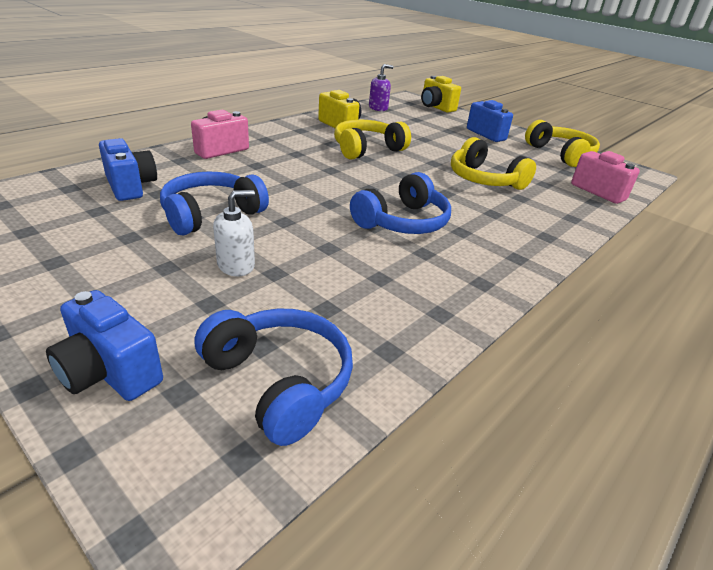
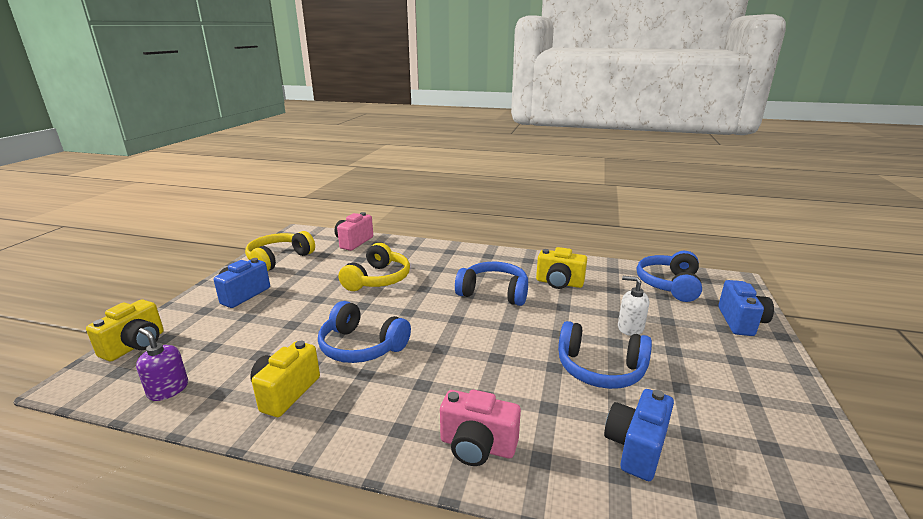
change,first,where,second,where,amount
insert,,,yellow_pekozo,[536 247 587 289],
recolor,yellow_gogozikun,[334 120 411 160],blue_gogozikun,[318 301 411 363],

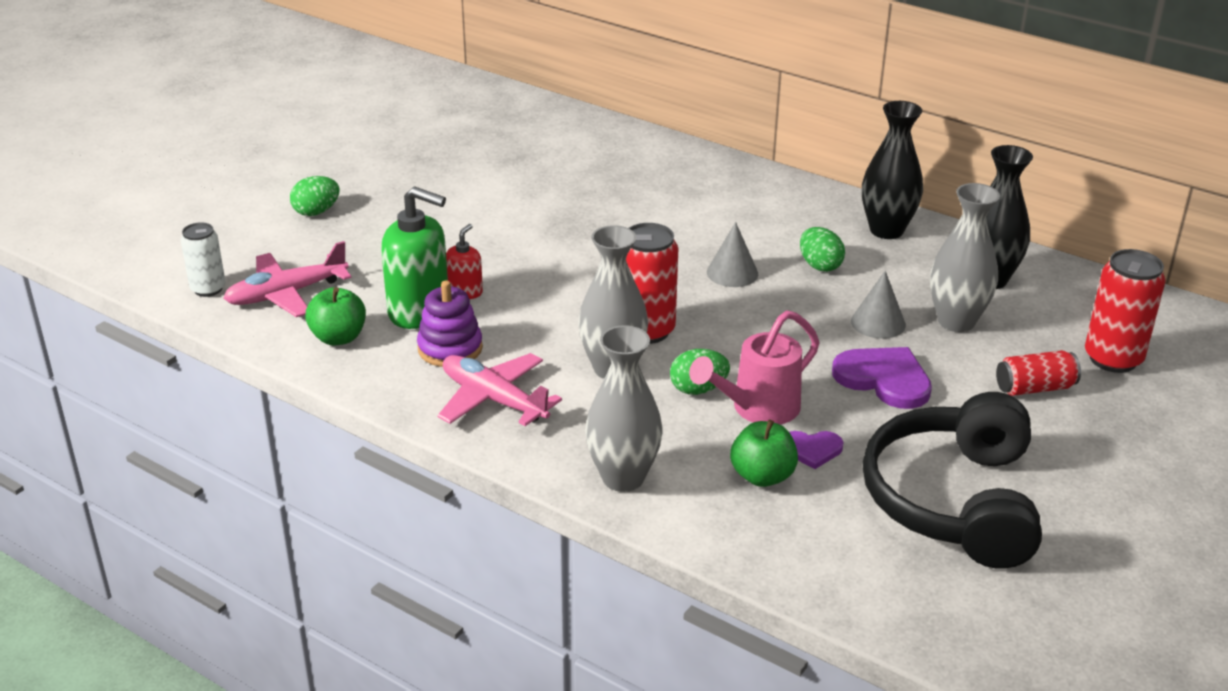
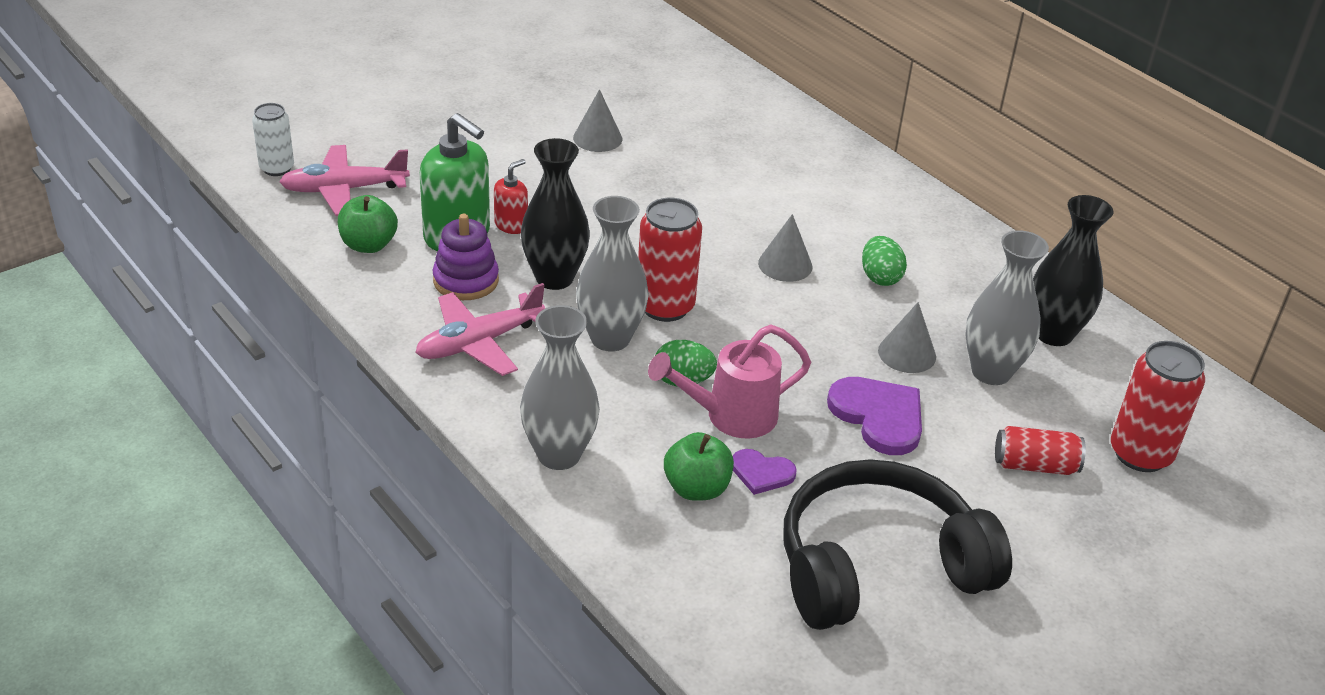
change,first,where,second,where,amount
delete,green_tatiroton,[290 176 340 216],,,
insert,,,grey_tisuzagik,[573 89 622 152],
move,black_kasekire,[862 101 923 239],,[521 138 590 290],
rotate,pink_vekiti,[437 353 562 426],,[415 283 545 376],90 degrees counterclockwise
rotate,black_gogozikun,[863 392 1042 569],,[783 459 1012 630],45 degrees clockwise

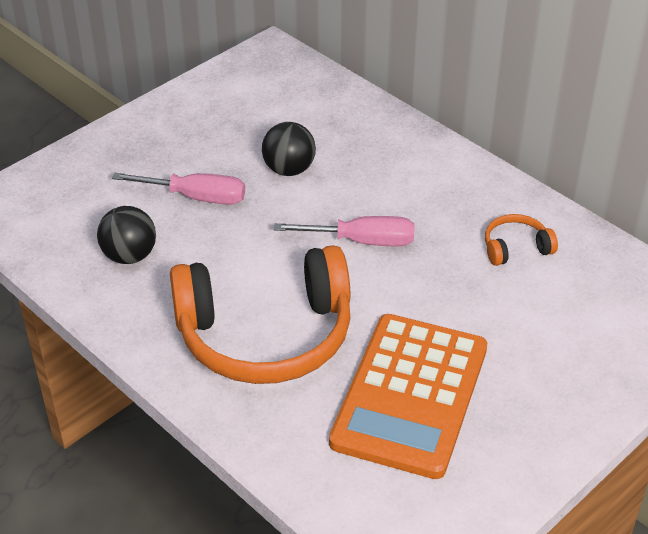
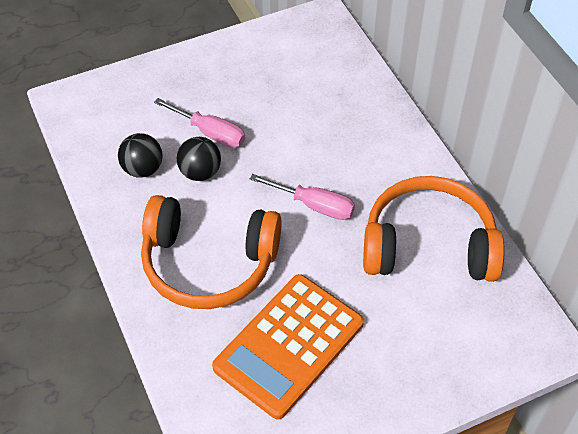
change,first,where,second,where,amount
move,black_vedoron,[262 122 316 176],,[177 137 221 181],
resize,orange_gogozikun,[485 214 558 266],,[363 176 505 282],x2.43

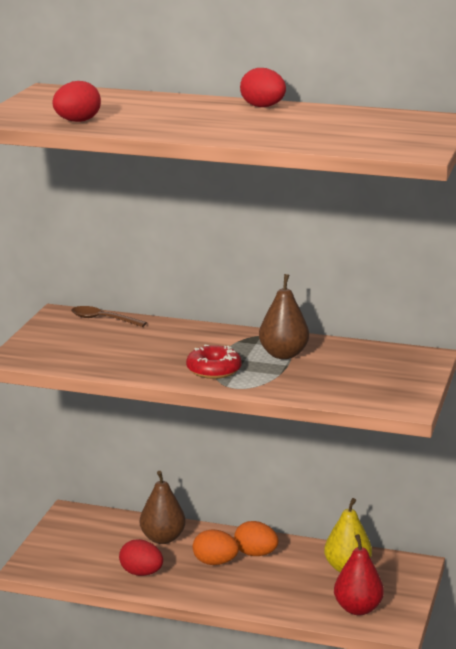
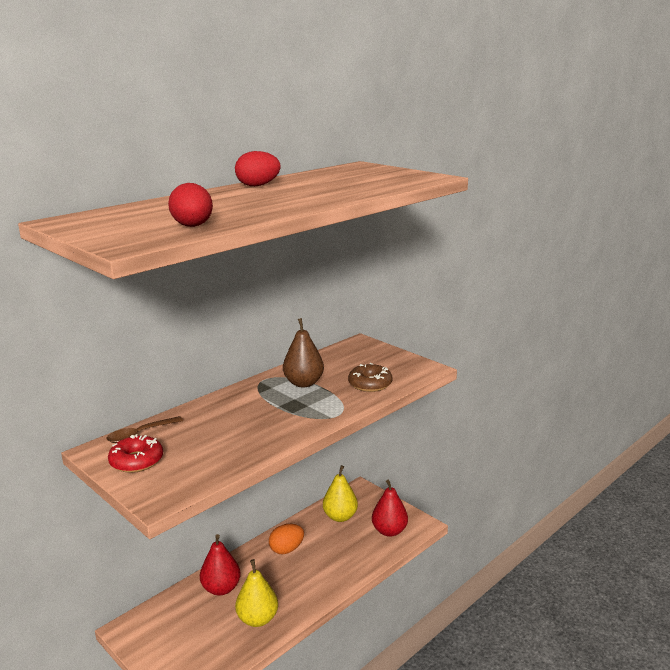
change,first,where,second,where,amount
delete,orange_tatiroton,[193 529 239 565],,,
insert,,,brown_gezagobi,[348 363 392 392],
move,red_gezagobi,[186 344 242 379],,[108 434 163 473],
replace,red_tatiroton,[119 539 163 576],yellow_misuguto,[235 559 278 627],
recolor,brown_misuguto,[140 471 186 544],red_misuguto,[200 534 241 596],

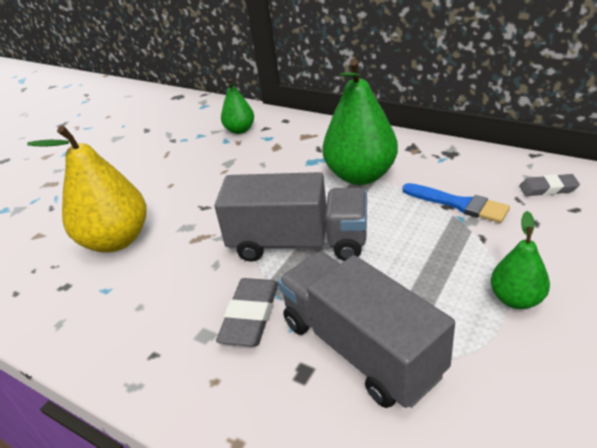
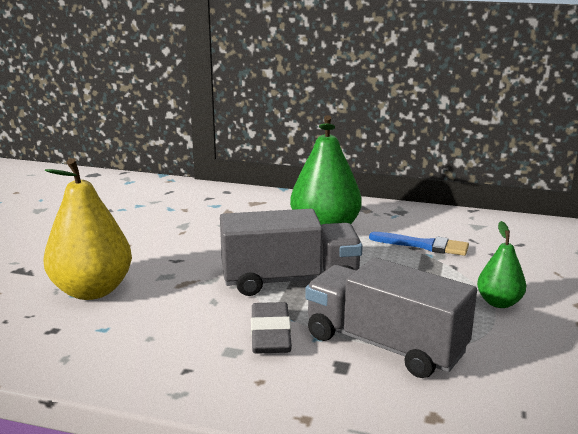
change,first,where,second,where,amount
delete,green_misuguto,[221 78 254 134],,,
delete,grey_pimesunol,[519 174 580 196],,,

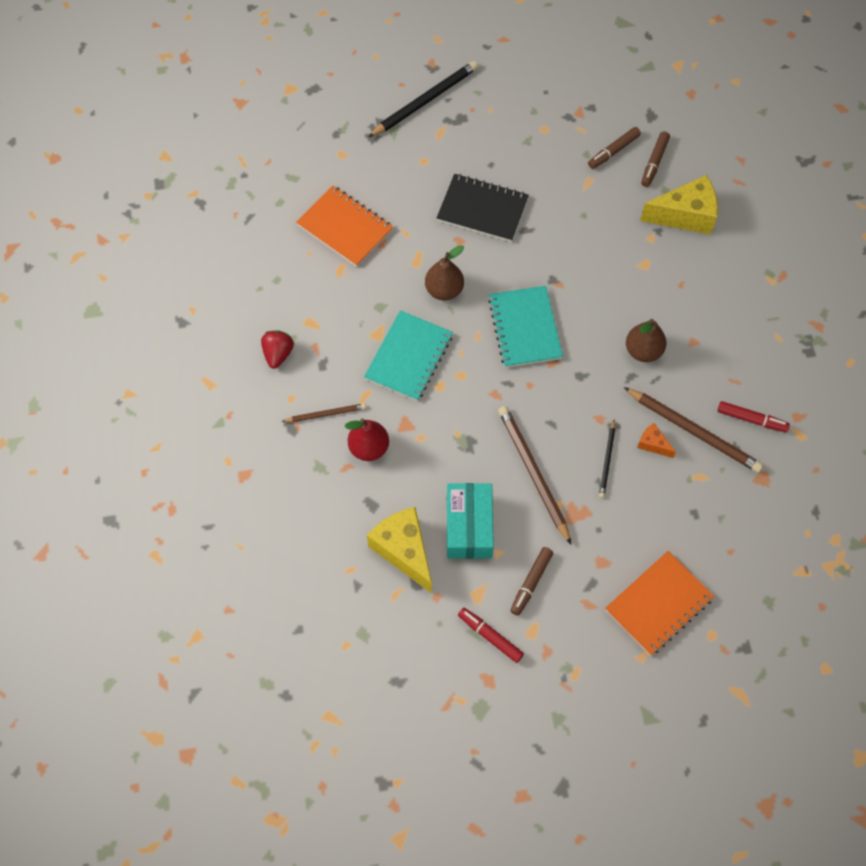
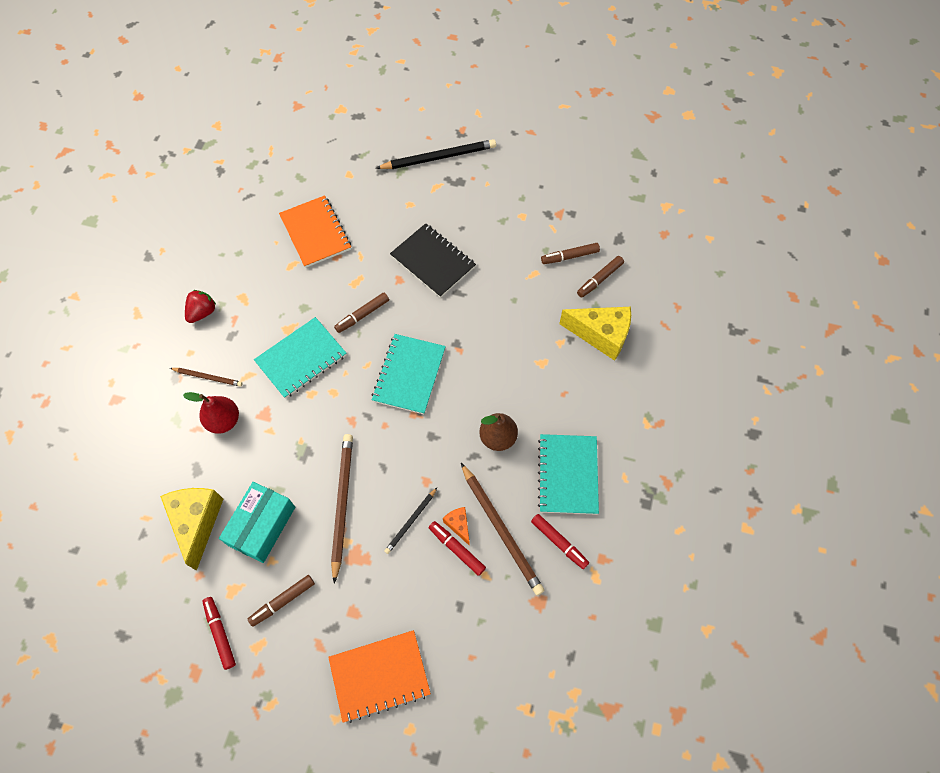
change,first,where,second,where,amount
insert,,,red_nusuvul,[429 521 486 576],
insert,,,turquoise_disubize,[538 434 599 515],
replace,brown_misuguto,[425 245 464 300],brown_nusuvul,[334 293 389 333],

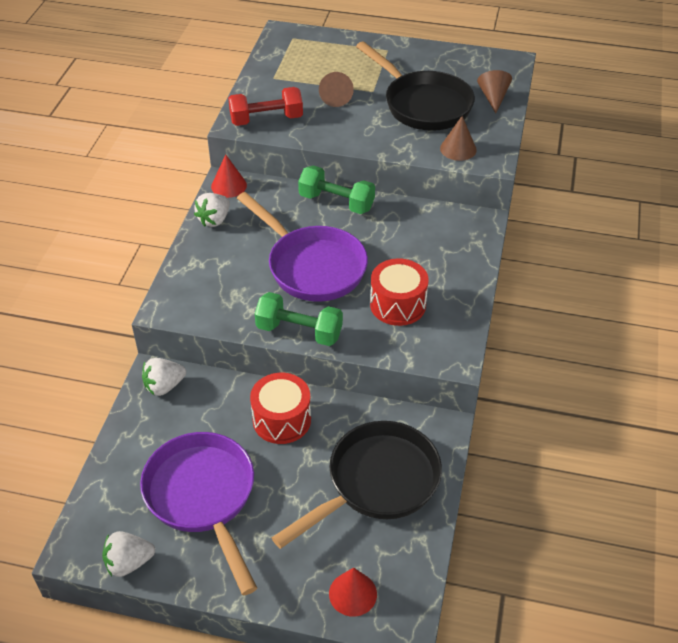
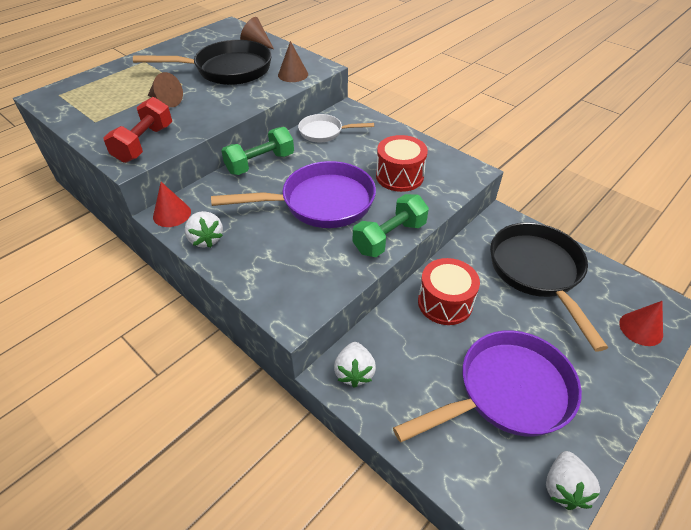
change,first,where,second,where,amount
insert,,,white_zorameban,[298 114 374 142],
rotate,purple_zorameban,[140 432 257 595],,[393 330 582 442],150 degrees clockwise

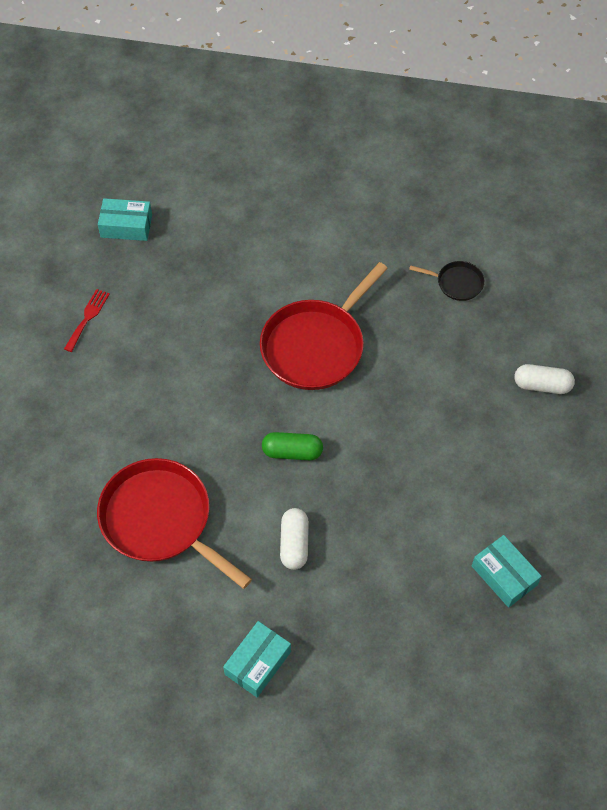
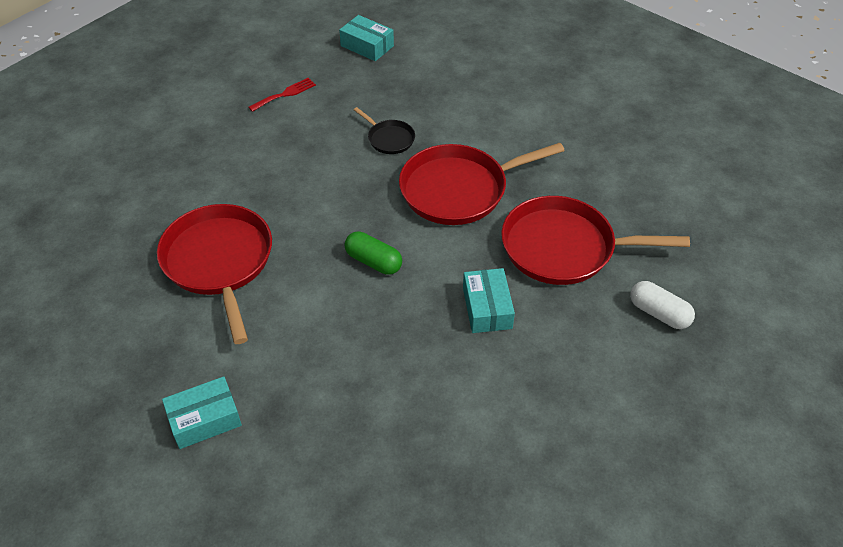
change,first,where,second,where,amount
delete,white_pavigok,[280 508 309 570],,,
insert,,,red_zorameban,[501 196 690 285],
move,black_zorameban,[409 261 485 301],,[354 107 415 154],
move,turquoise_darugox,[472 535 542 608],,[463 268 515 333],

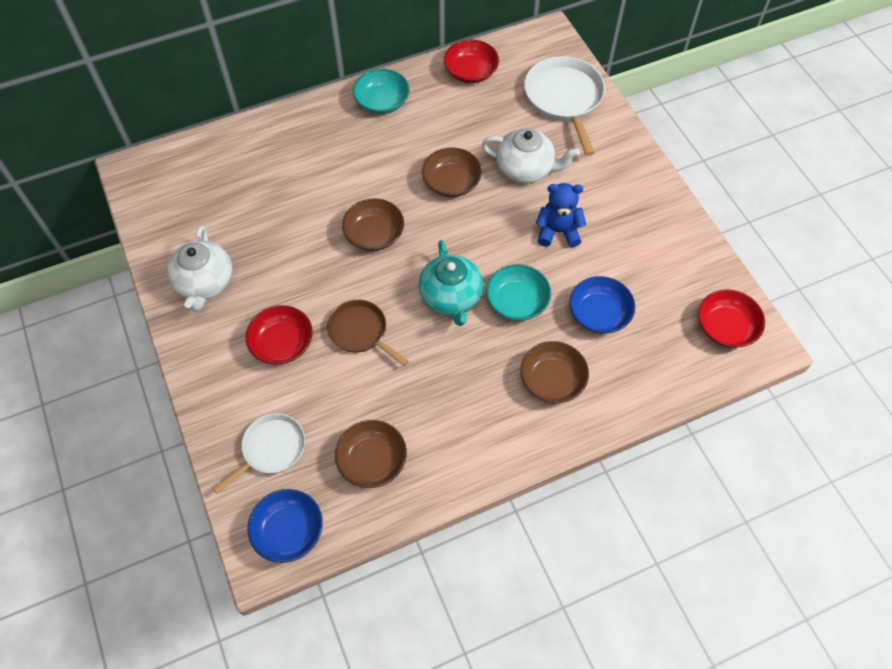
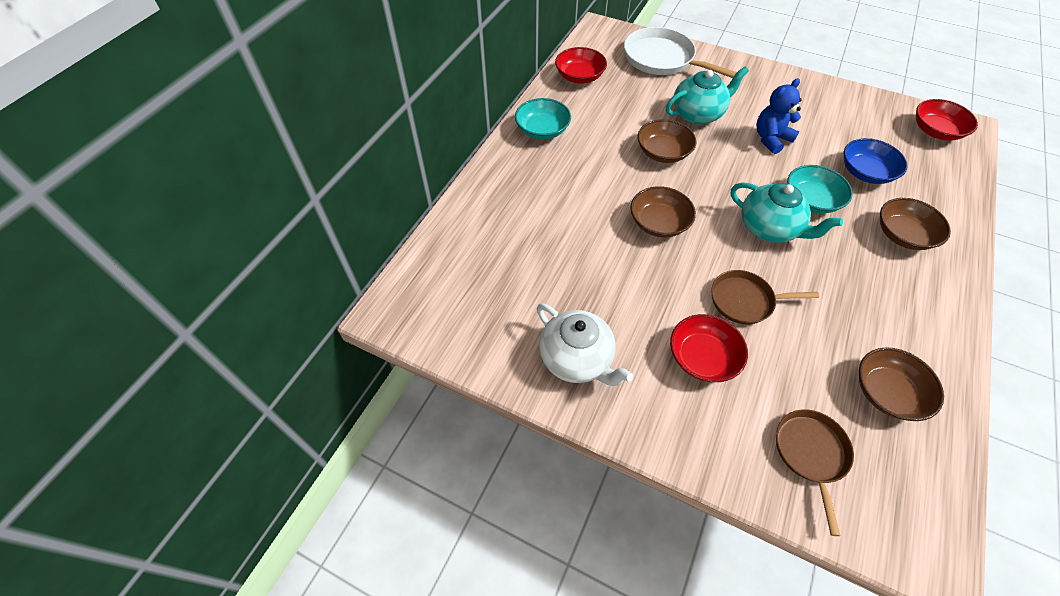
change,first,where,second,where,amount
delete,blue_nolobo,[247 489 323 563],,,
recolor,white_zorameban,[213 414 305 494],brown_zorameban,[776 409 854 536],
recolor,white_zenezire,[482 128 580 183],turquoise_zenezire,[666 66 749 125],

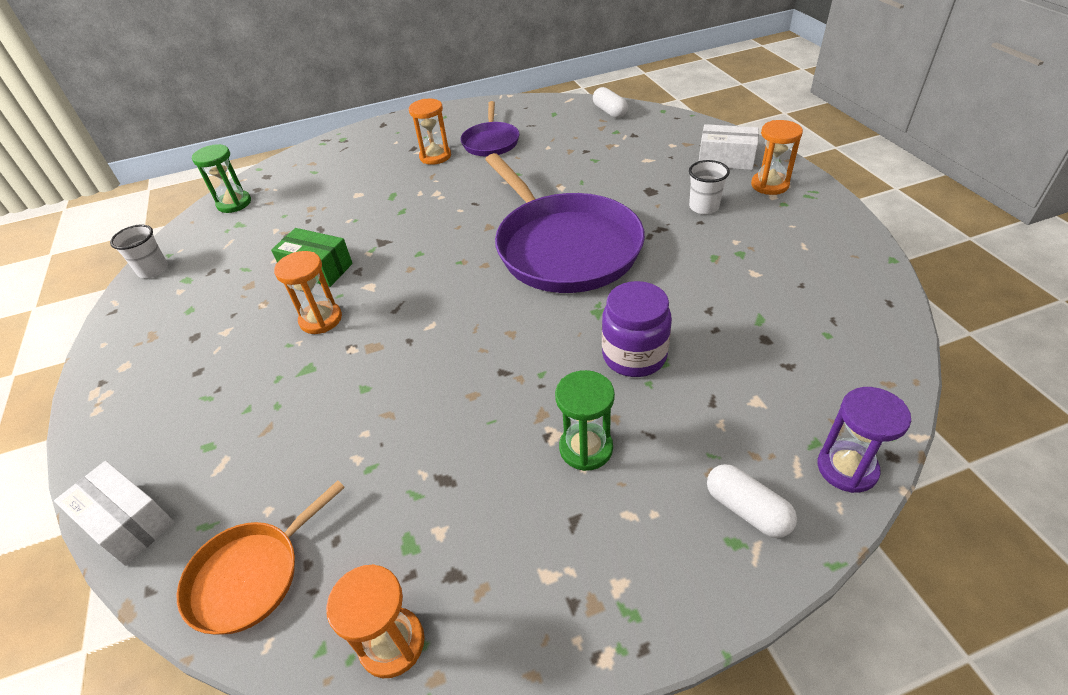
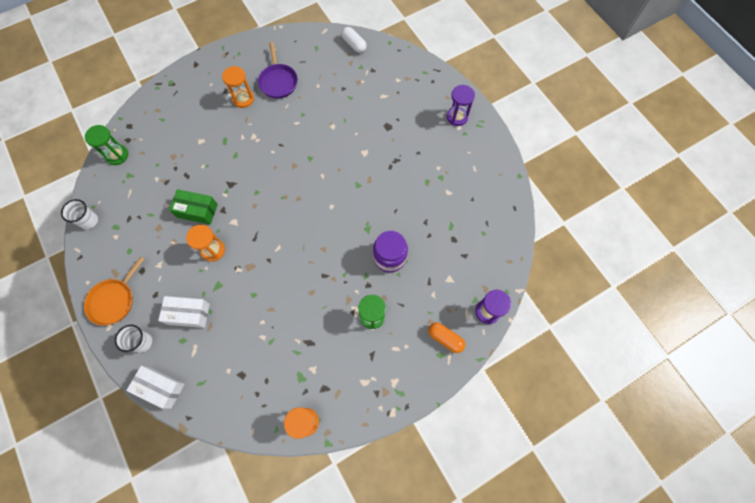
change,first,where,second,where,amount
delete,purple_zorameban,[485 153 645 293],,,
move,orange_zorameban,[177 480 345 635],,[84 256 144 326],
move,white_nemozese,[689 160 730 214],,[115 325 152 353],
move,white_darugox,[699 124 759 170],,[158 296 210 328],
recolor,white_pavigok,[707 464 797 538],orange_pavigok,[428 322 466 353],
recolor,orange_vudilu,[751 120 803 195],purple_vudilu,[447 85 475 126],

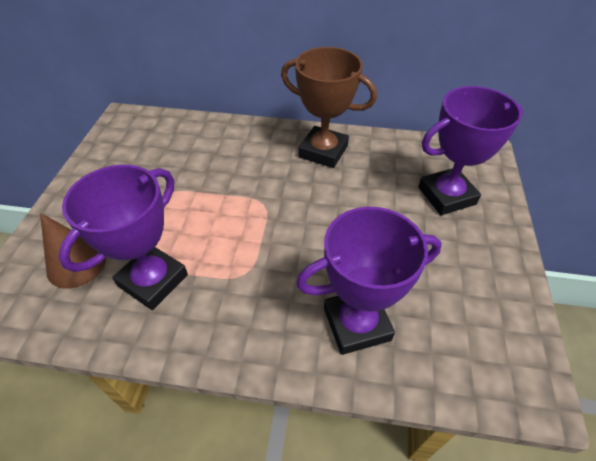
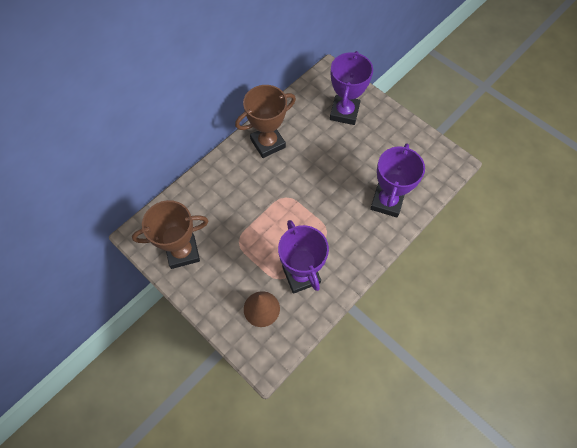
change,first,where,second,where,amount
insert,,,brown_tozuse,[132 200 208 269],

